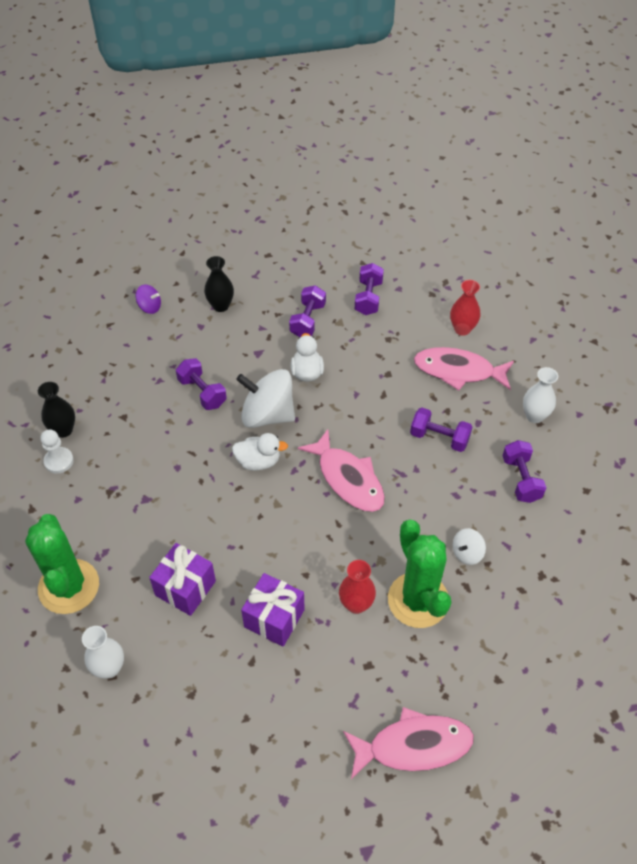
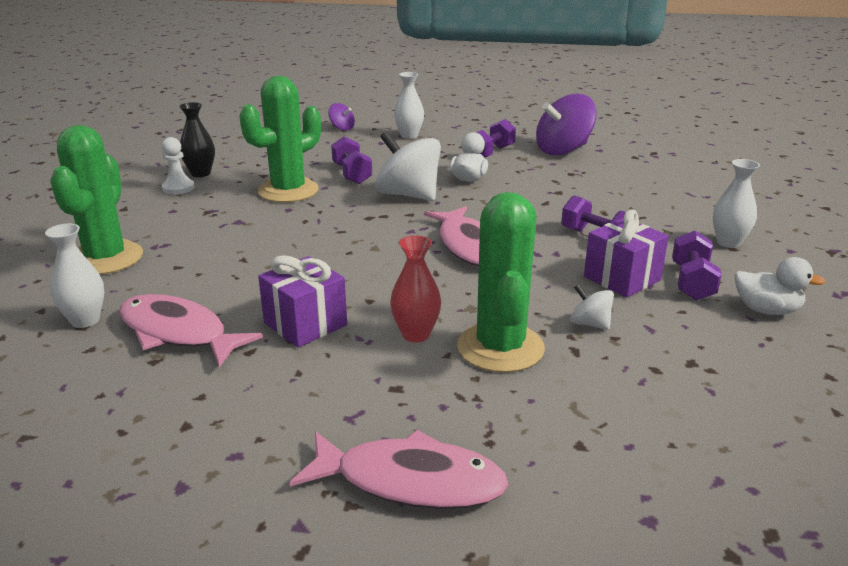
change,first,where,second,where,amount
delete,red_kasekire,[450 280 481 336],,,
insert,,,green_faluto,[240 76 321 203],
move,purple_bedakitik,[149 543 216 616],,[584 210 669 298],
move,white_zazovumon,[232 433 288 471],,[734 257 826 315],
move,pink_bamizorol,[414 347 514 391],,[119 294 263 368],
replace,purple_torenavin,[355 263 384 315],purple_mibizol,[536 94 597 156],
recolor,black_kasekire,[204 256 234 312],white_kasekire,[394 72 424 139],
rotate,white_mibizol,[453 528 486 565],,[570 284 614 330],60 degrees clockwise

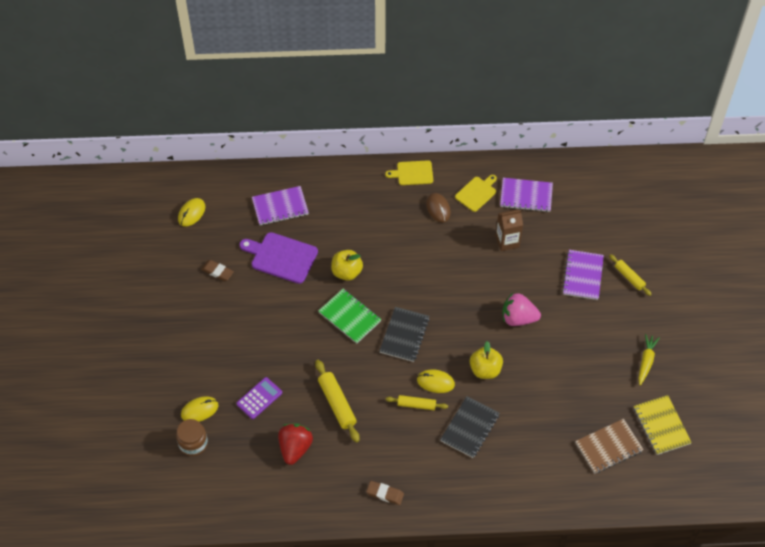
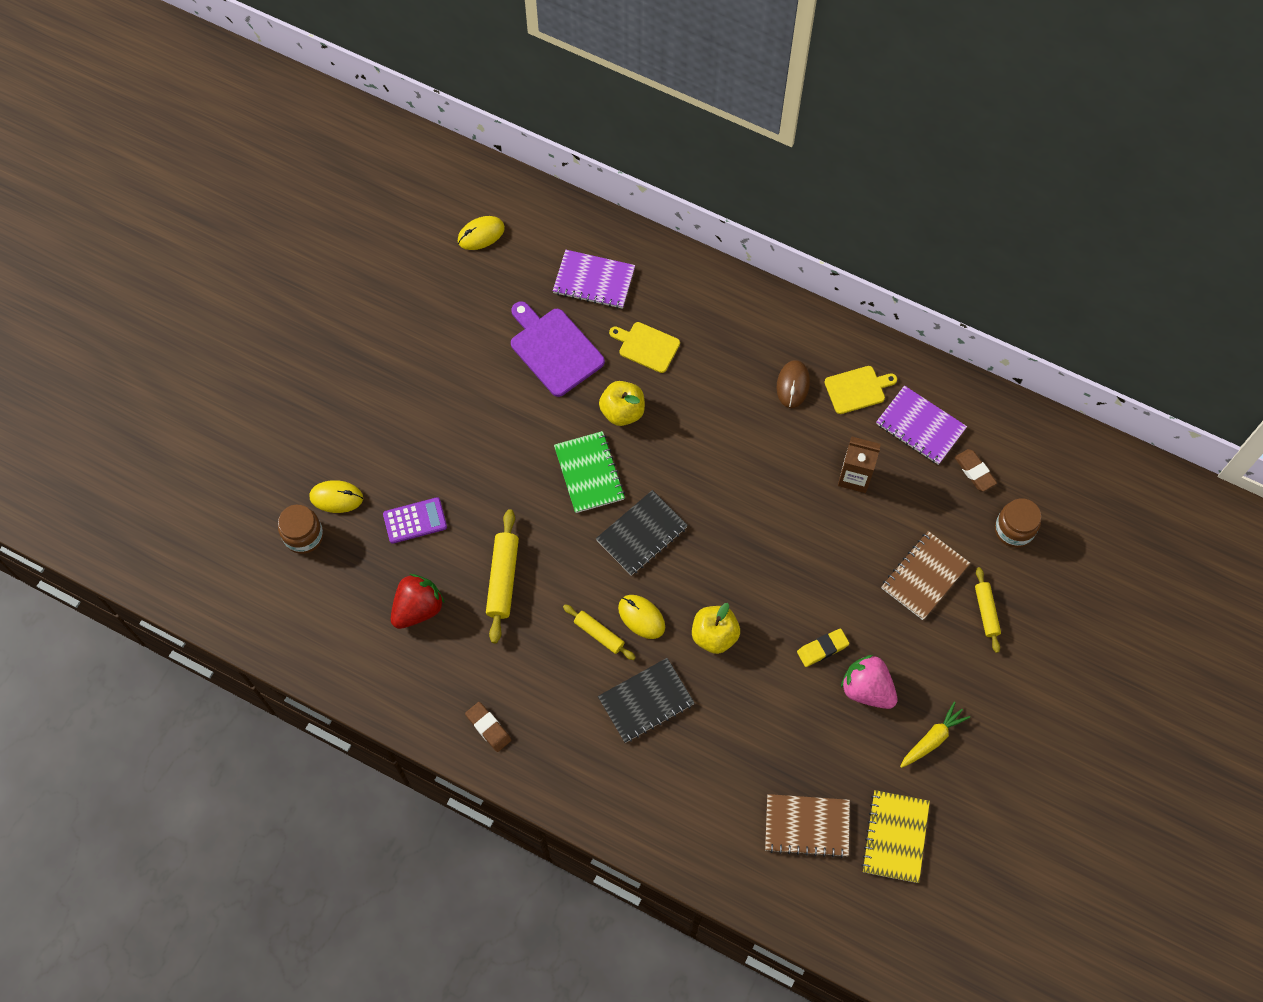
change,first,where,second,where,amount
insert,,,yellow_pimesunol,[797 629 849 667],
insert,,,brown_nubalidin,[995 498 1041 548],
move,brown_pimesunol,[201 260 234 281],,[955 449 997 491],
move,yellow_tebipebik,[385 160 433 185],,[609 322 680 373],
move,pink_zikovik,[502 293 541 326],,[841 655 898 709],
recolor,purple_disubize,[562 250 604 300],brown_disubize,[881 531 970 620],

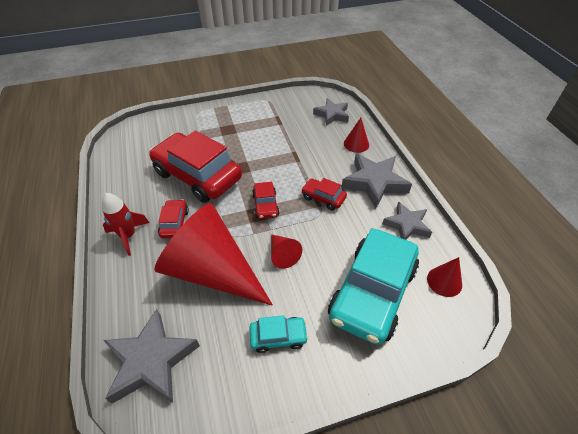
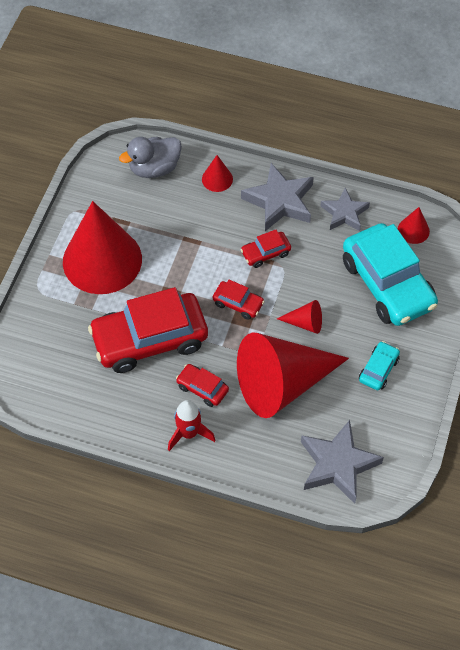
change,first,where,second,where,amount
insert,,,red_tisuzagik,[63 201 142 294],
replace,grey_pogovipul,[313 98 349 126],grey_zazovumon,[119 137 182 178],

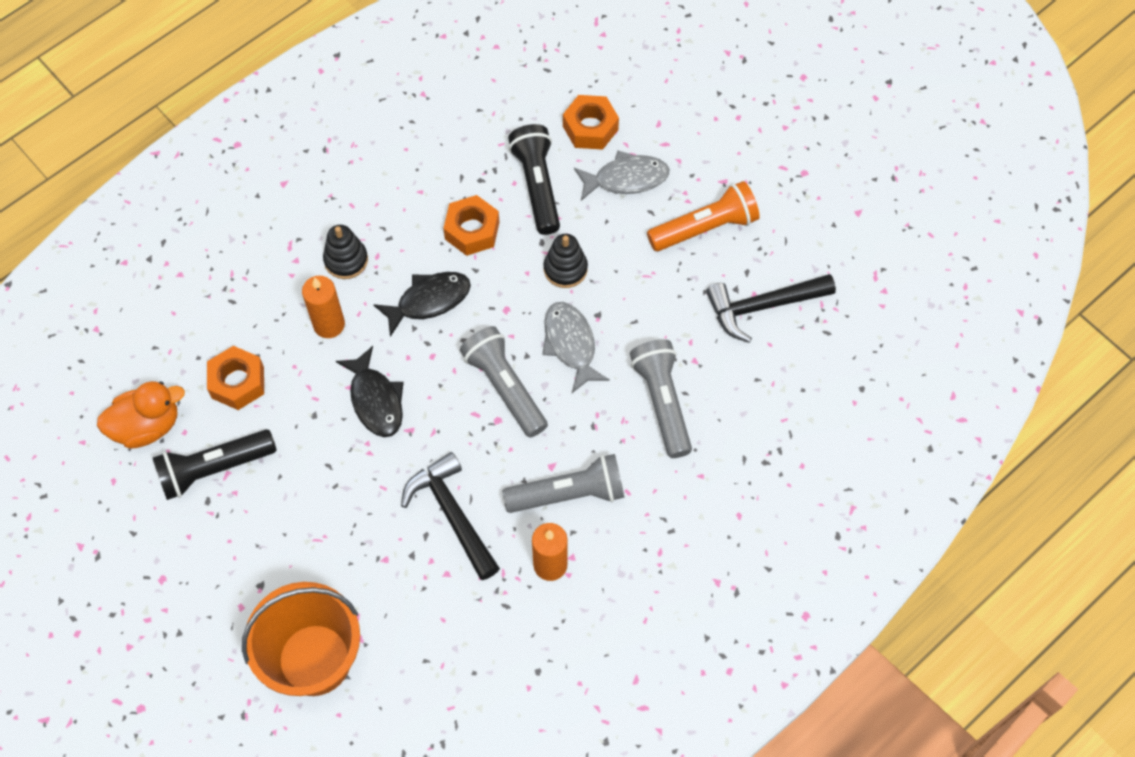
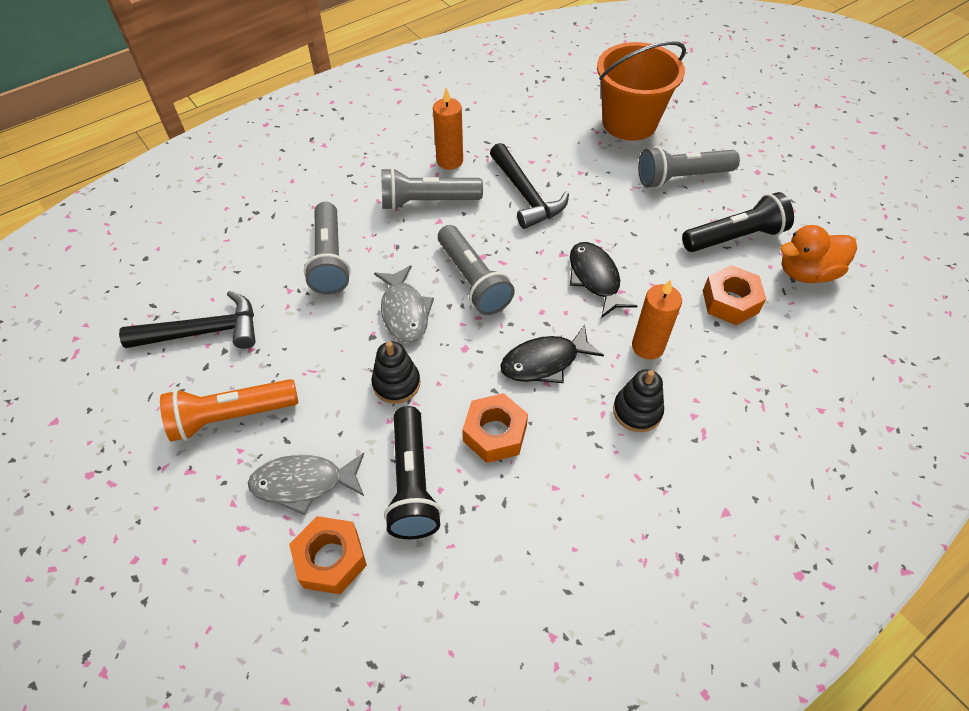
change,first,where,second,where,amount
insert,,,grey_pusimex,[638 146 740 188],

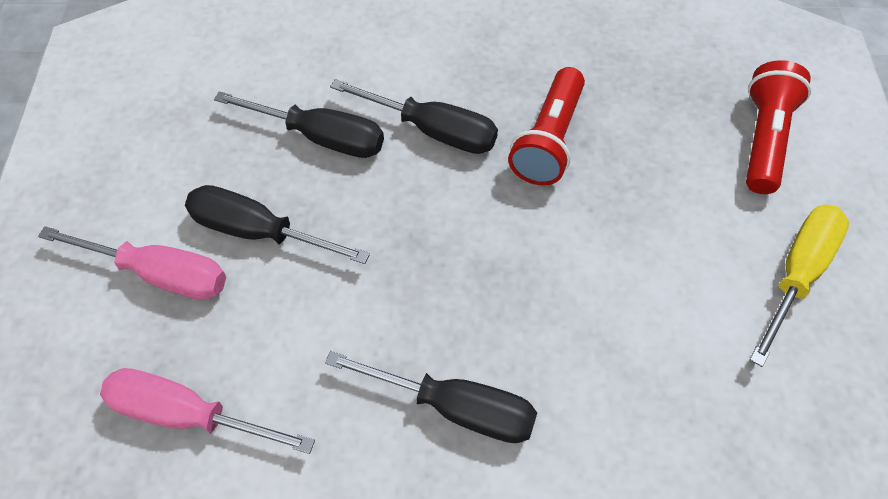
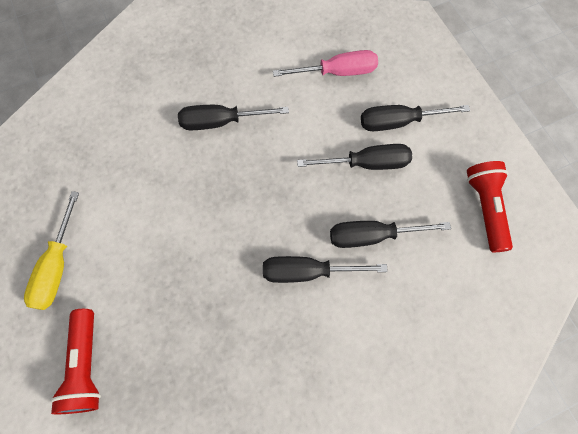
change,first,where,second,where,amount
move,red_pusimex,[508 67 585 186],,[467 161 513 252],
recolor,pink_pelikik,[38 226 226 300],black_pelikik,[361 105 470 131],

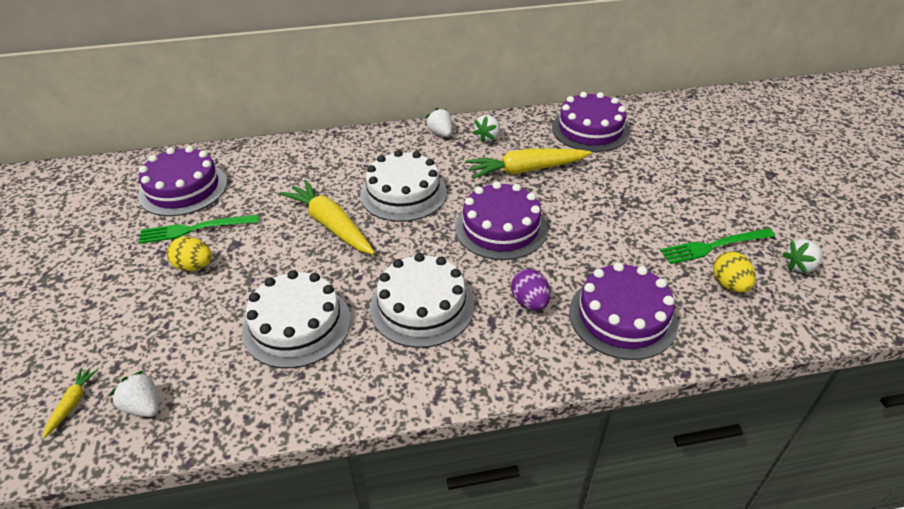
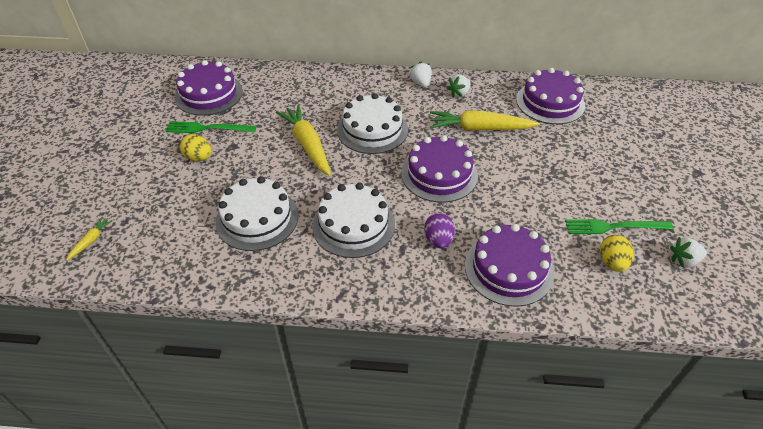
change,first,where,second,where,amount
delete,white_zikovik,[110 371 159 417],,,

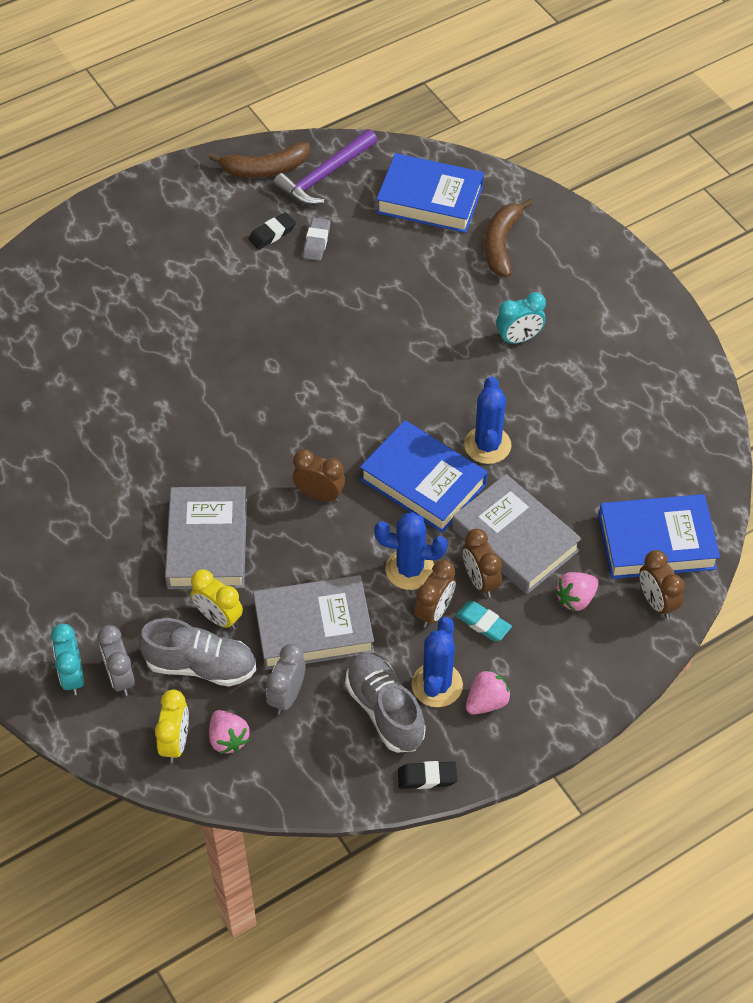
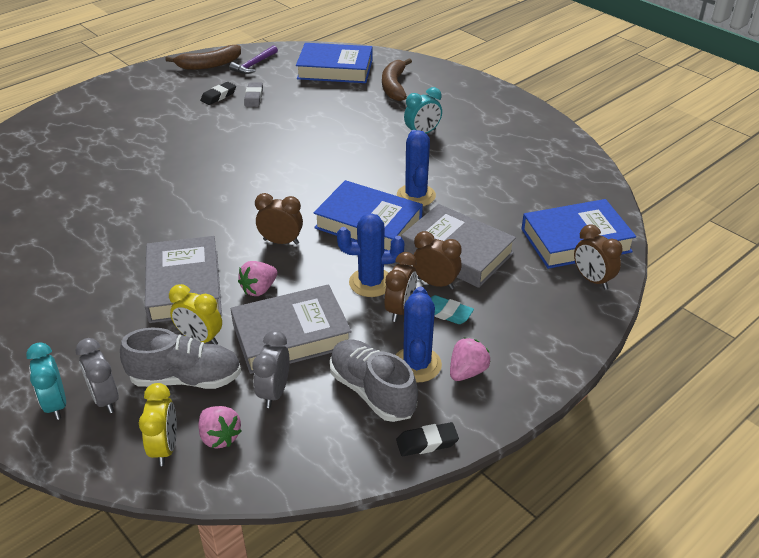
change,first,where,second,where,amount
move,pink_zikovik,[555 572 599 611],,[238 261 277 296],
rotate,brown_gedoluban,[463 529 502 598],,[413 231 462 289],150 degrees clockwise
resize,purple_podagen,[273 129 377 205],,[229 45 278 74],x0.65

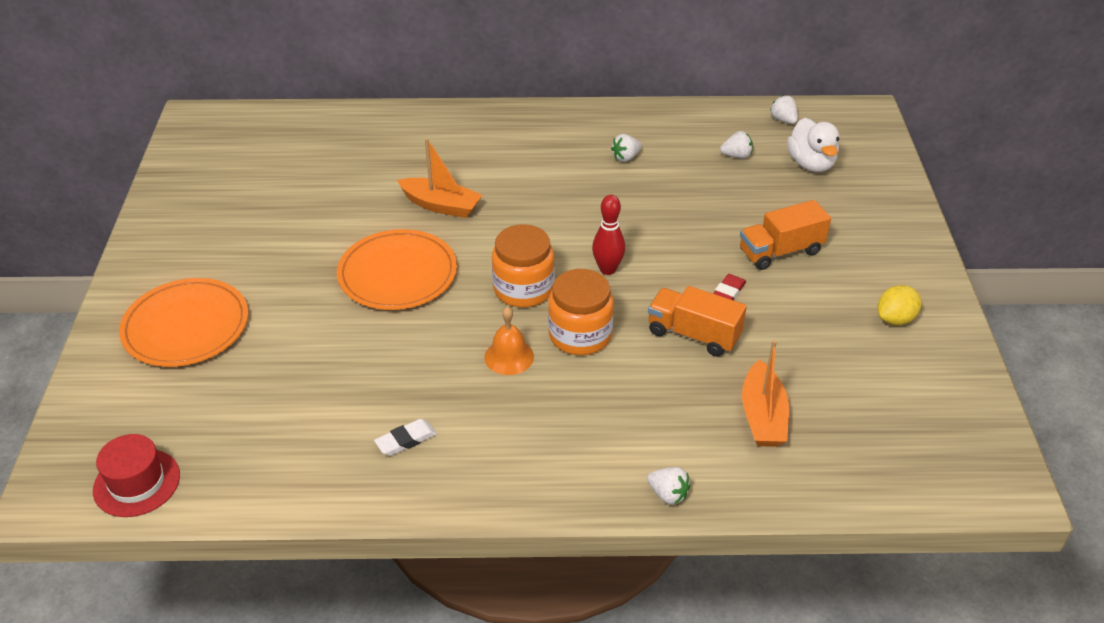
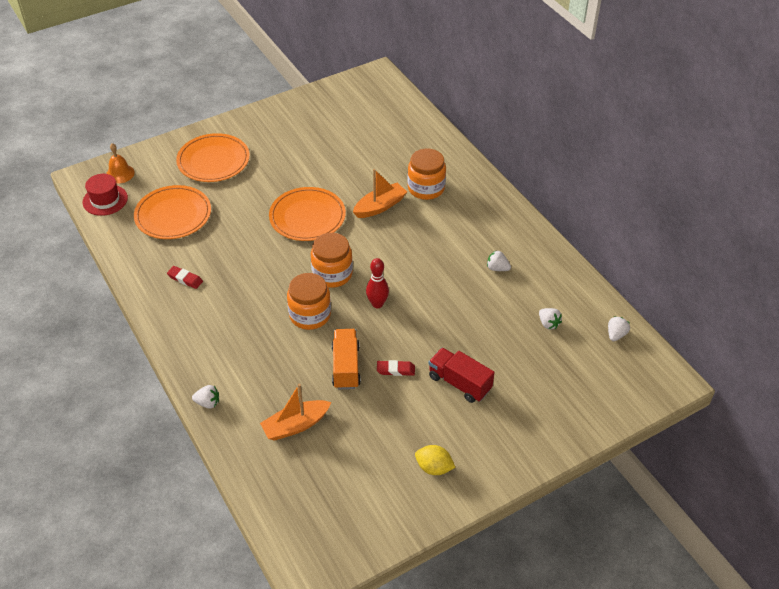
change,first,where,second,where,amount
delete,white_zazovumon,[787 118 839 172],,,
insert,,,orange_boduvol,[134 185 211 239],
insert,,,orange_nubalidin,[407 148 446 200],
move,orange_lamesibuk,[484 306 534 375],,[106 143 135 184],
recolor,white_pimesunol,[374 419 437 456],red_pimesunol,[167 266 203 289],
recolor,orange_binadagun,[740 200 831 270],red_binadagun,[429 348 495 403],
rotate,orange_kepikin,[397 138 482 218],,[353 169 407 218],120 degrees counterclockwise
rotate,white_zikovik,[647 467 690 505],,[192 385 219 409],90 degrees counterclockwise

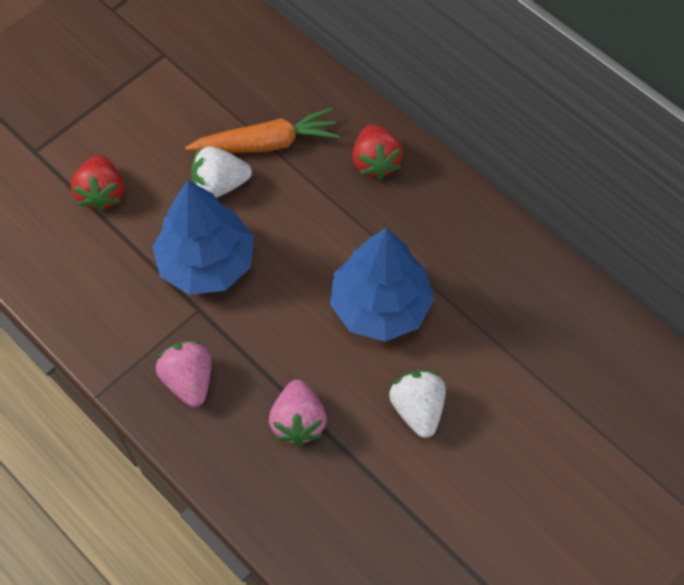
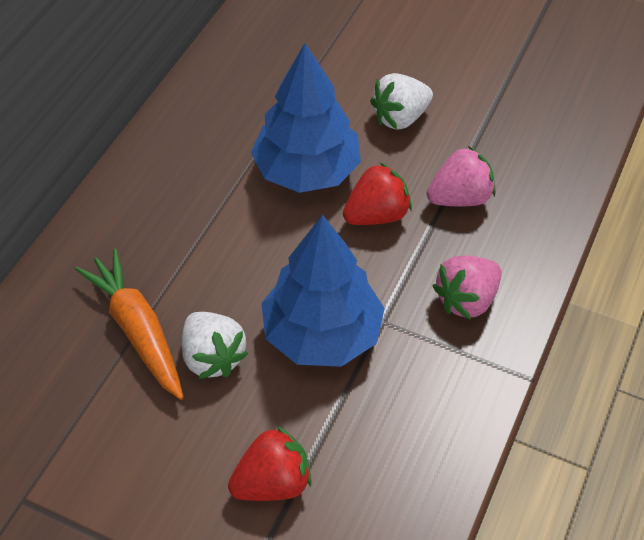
change,first,where,second,where,amount
move,red_zikovik,[352 124 403 180],,[343 163 412 225],

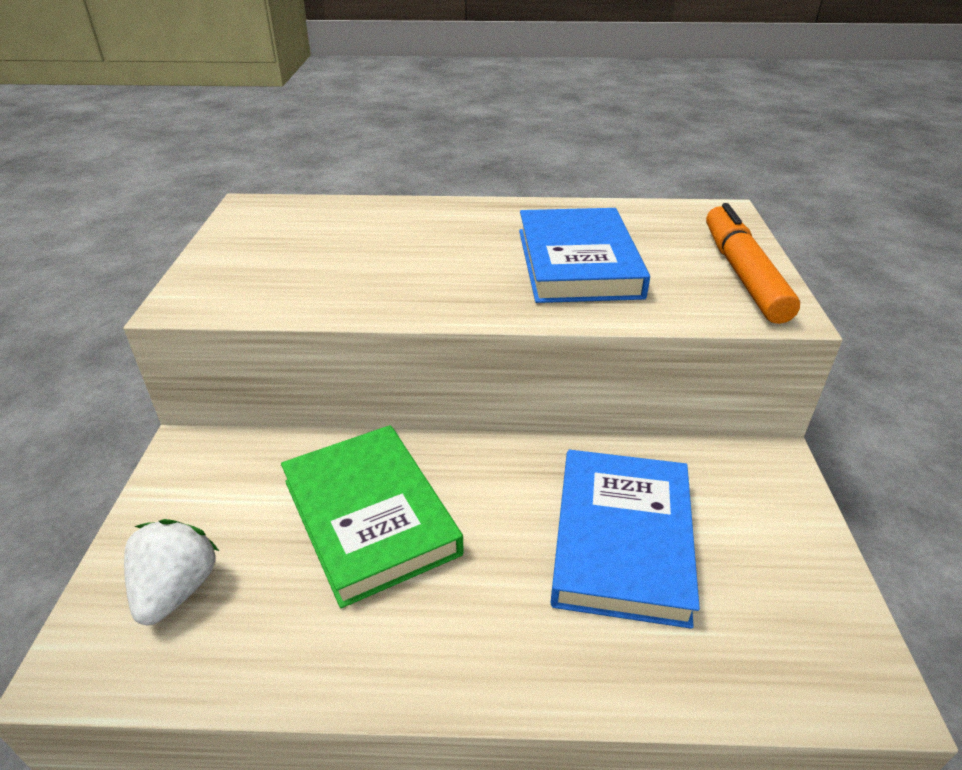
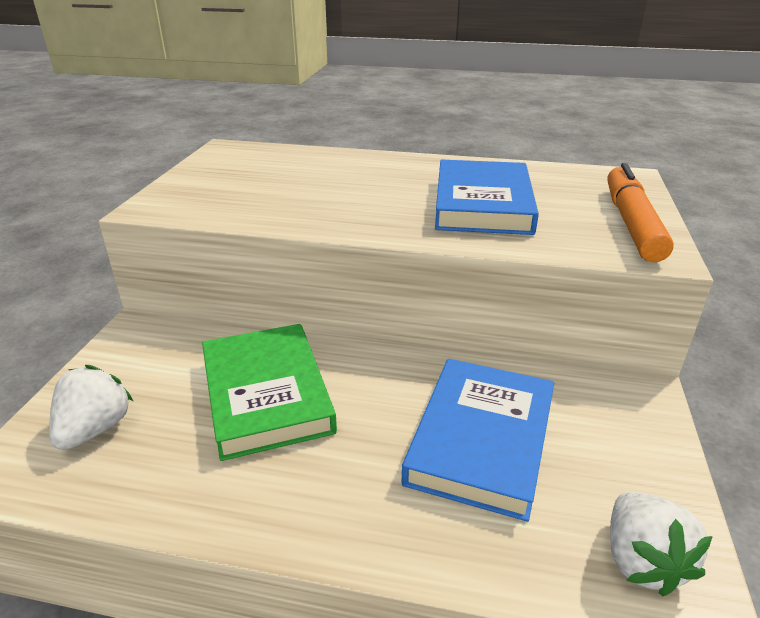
change,first,where,second,where,amount
insert,,,white_zikovik,[610 492 713 597],

